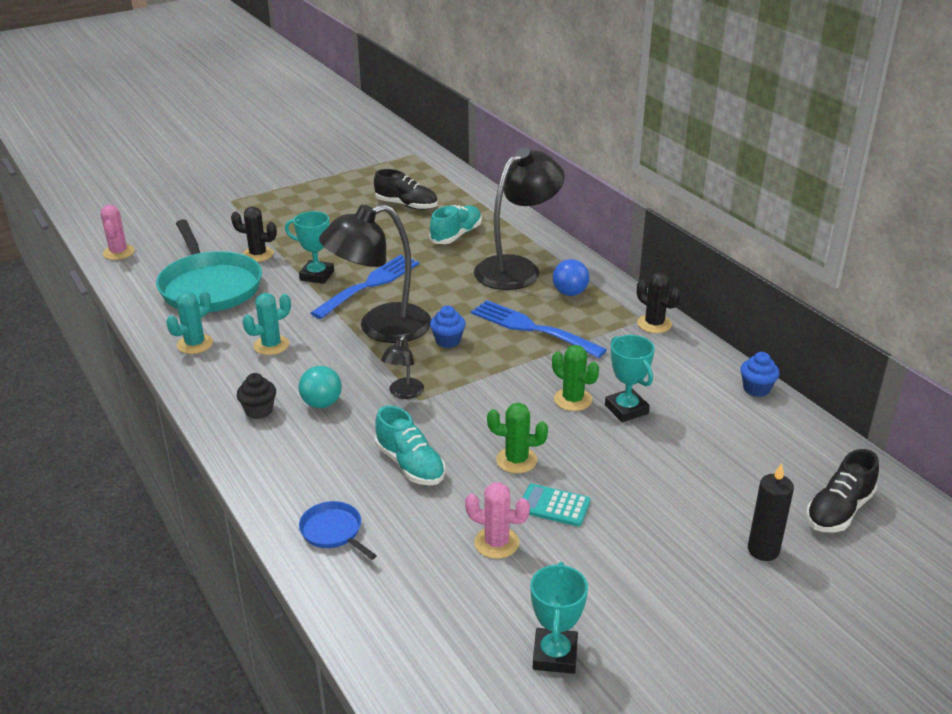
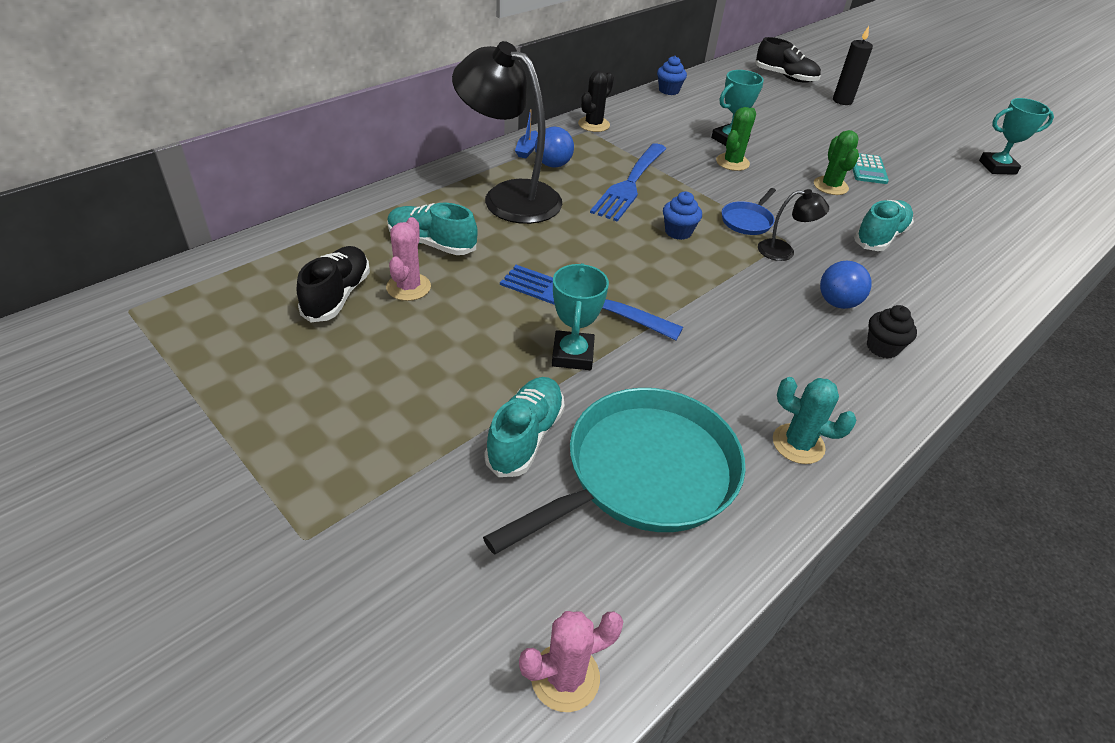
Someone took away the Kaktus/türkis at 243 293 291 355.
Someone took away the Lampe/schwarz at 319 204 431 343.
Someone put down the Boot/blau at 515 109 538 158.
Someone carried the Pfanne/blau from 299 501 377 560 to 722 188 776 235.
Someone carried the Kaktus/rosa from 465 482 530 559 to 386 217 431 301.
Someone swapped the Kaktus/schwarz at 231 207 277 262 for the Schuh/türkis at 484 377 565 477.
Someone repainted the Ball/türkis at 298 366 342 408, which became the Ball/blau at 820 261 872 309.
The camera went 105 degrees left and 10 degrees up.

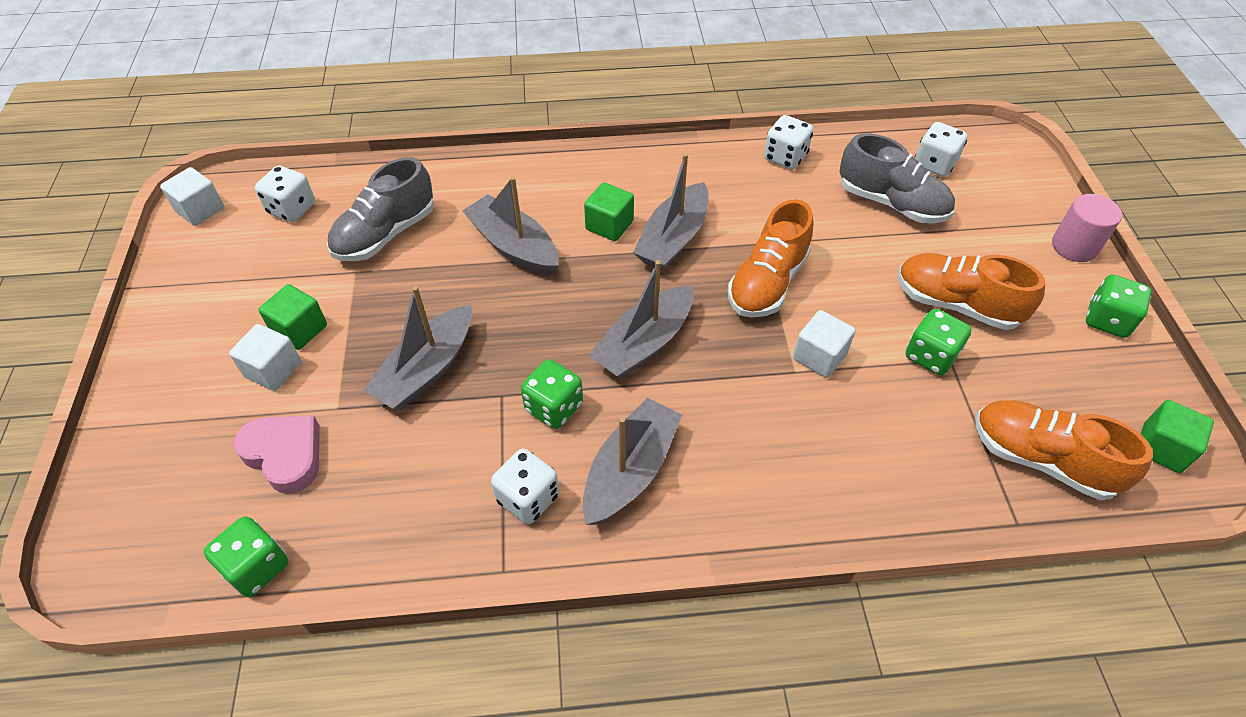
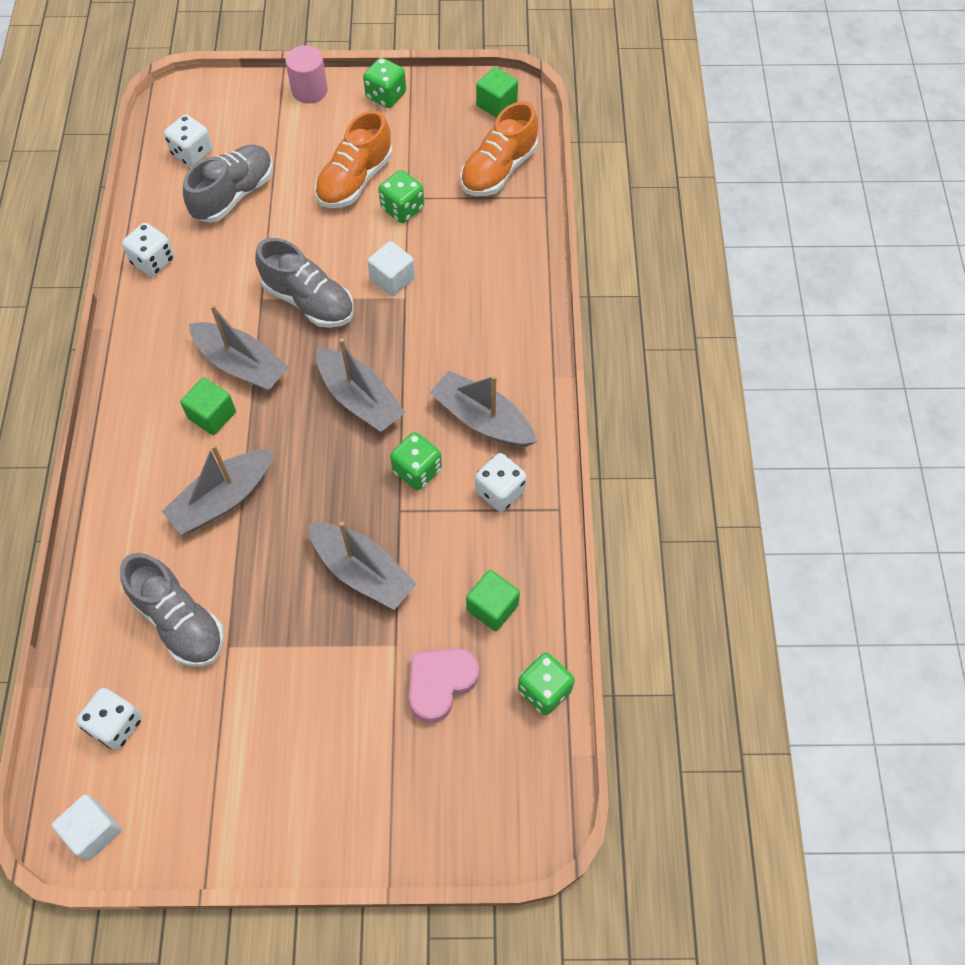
Someone took away the Kubus/weiß at 229 324 302 391.
Someone carried the Kubus/grün from 258 284 327 350 to 466 570 520 631.
Someone repainted the Schuh/orange at 728 199 813 318, which became the Schuh/grau at 255 238 354 328.
The camera went 85 degrees left and 10 degrees up.

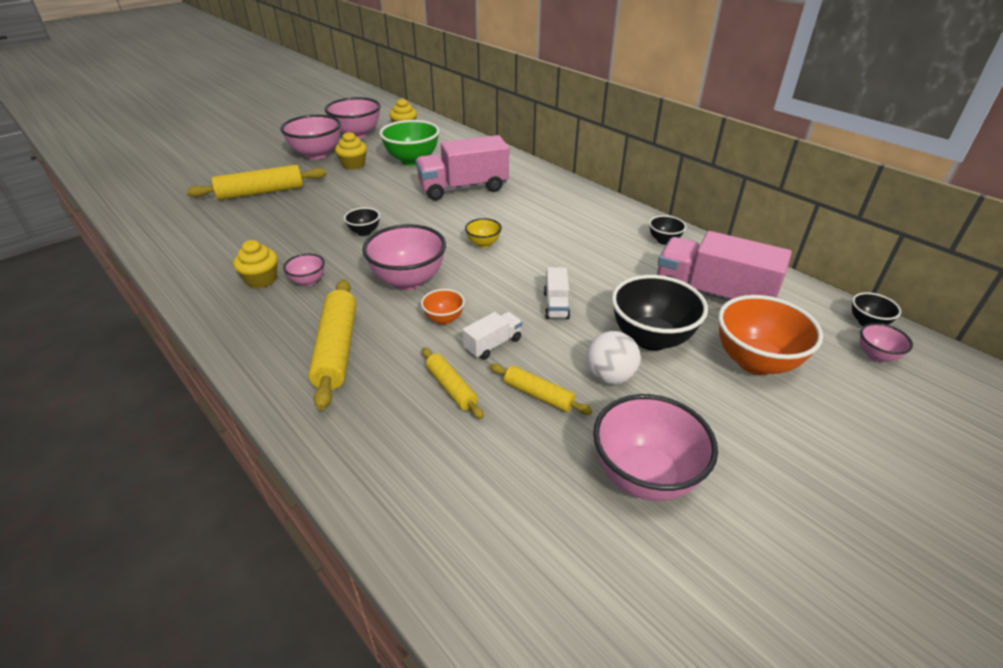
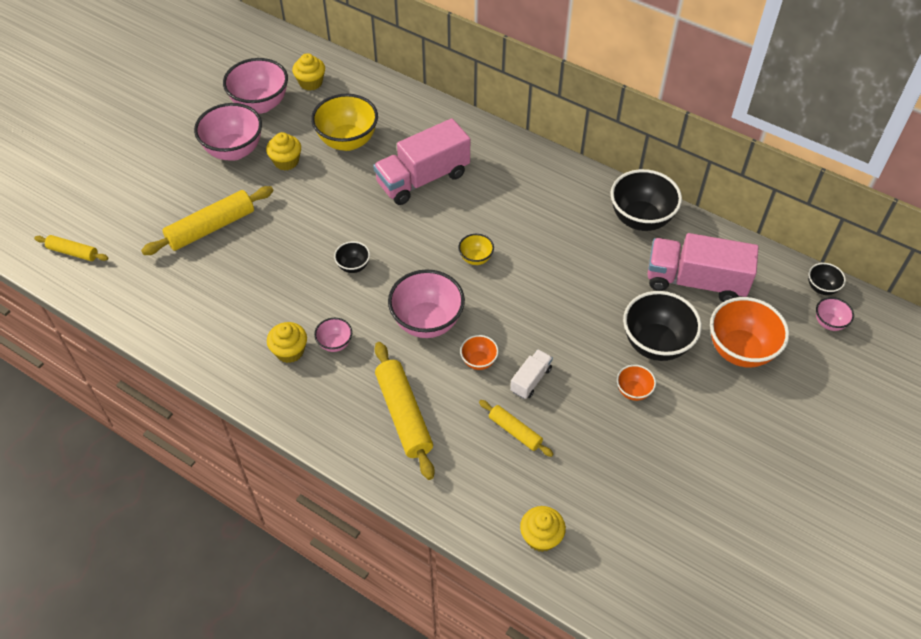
Someone took away the Lastwagen/weiß at 544 267 570 319.
Someone took away the Schüssel/rosa at 593 394 718 501.
Someone put down the Muffin/gelb at 520 506 566 552.
Someone carried the Nudelholz/gelb from 490 364 593 415 to 34 235 108 261.
Someone swapped the Ball/weiß at 586 331 641 384 for the Schüssel/orange at 617 365 656 401.
Someone repainted the Schüssel/grün at 379 120 440 166, which became the Schüssel/gelb at 311 94 378 151.
Someone scaled the Schüssel/schwarz at 649 215 686 245 by 2.02.
The camera went 15 degrees left and 15 degrees up.

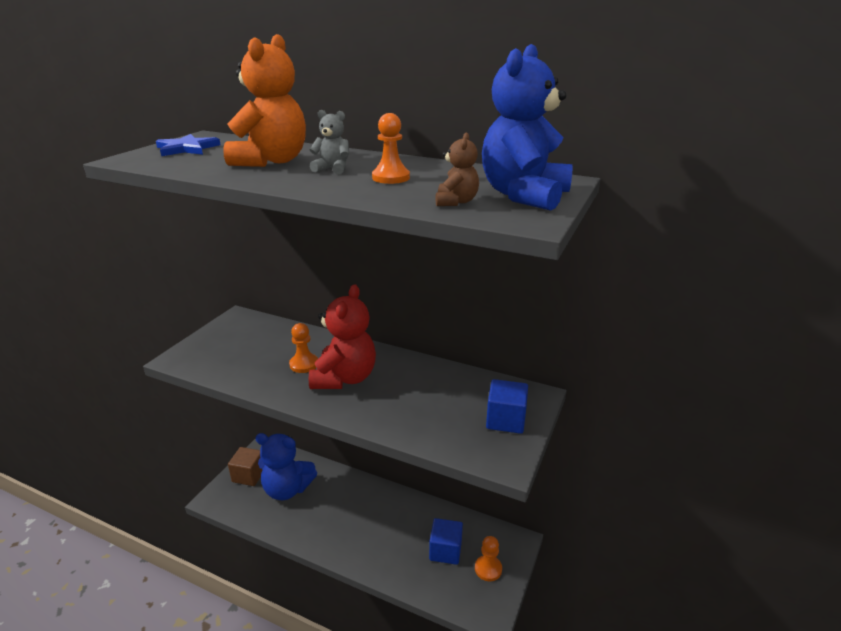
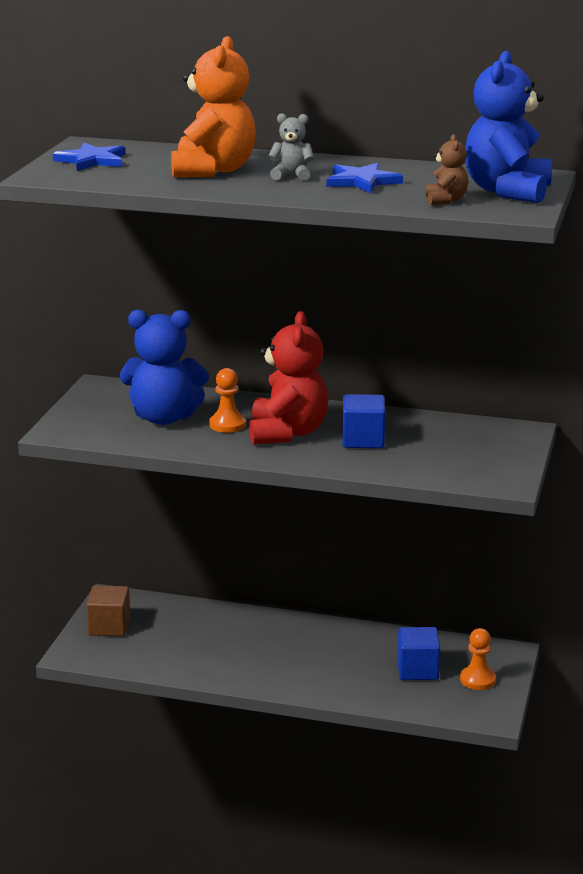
Someone carried the Teddybär/blau from 255 433 317 500 to 120 310 209 425.
Someone carried the Kubus/blau from 486 379 528 434 to 342 394 385 448.
Someone swapped the Bauer/orange at 372 113 410 184 for the Stern/blau at 326 163 403 193.
The camera went 10 degrees left and 5 degrees down.

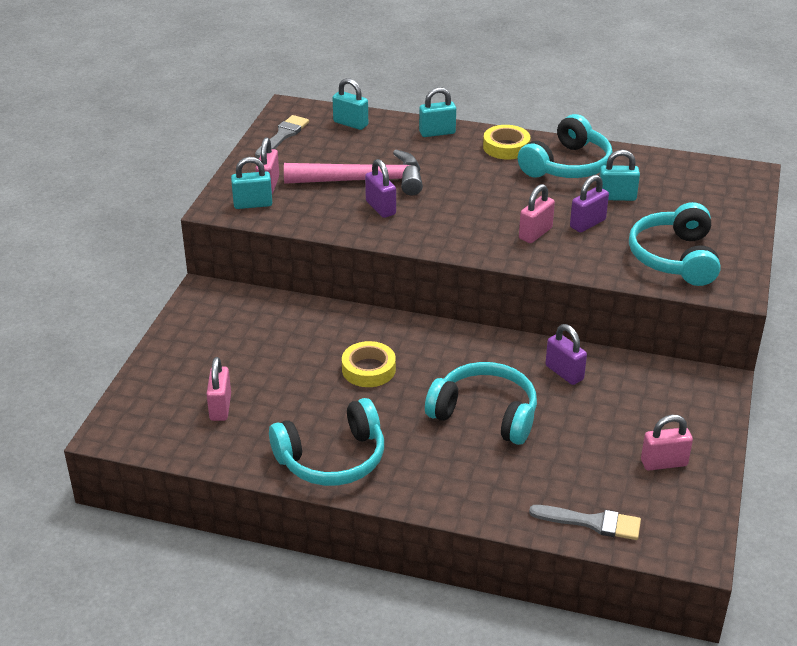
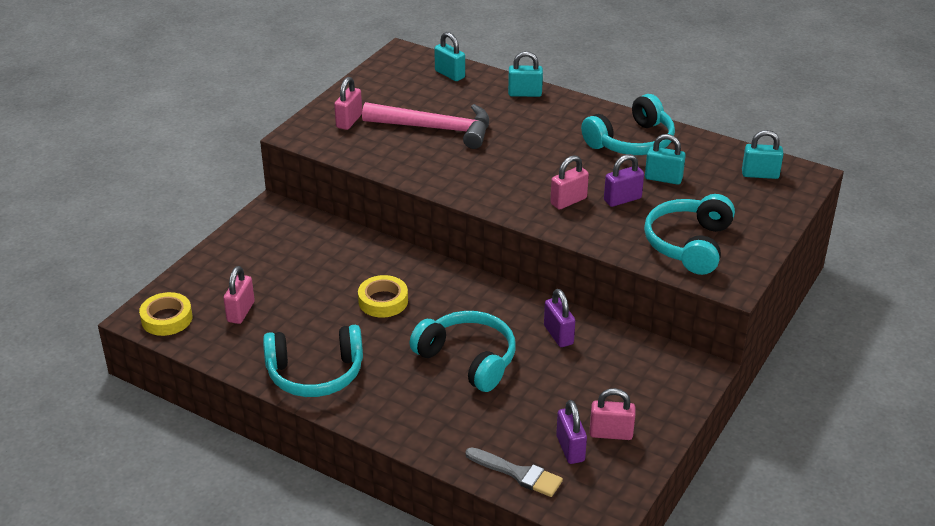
Someone took away the Pinsel/grau at 255 115 309 158.
Someone carried the Vorhängeschloss/türkis from 231 157 272 209 to 742 130 783 179.
Someone carried the Vorhängeschloss/lila from 365 159 396 218 to 556 400 587 464.
Someone carried the Klebeband/gelb from 483 125 531 160 to 139 292 193 336.
The camera went 15 degrees right and 0 degrees up.

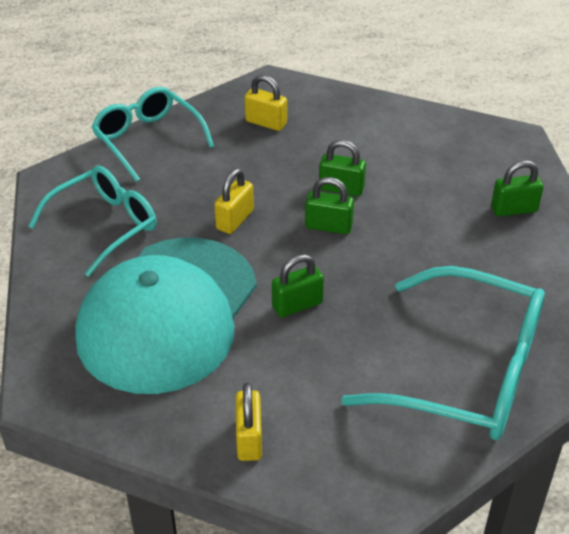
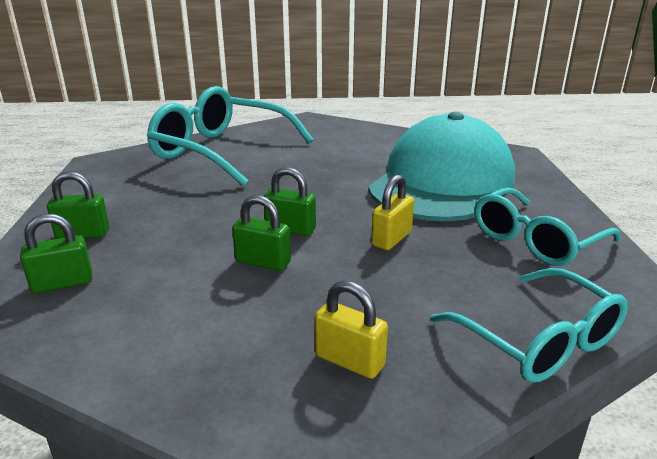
Someone took away the Vorhängeschloss/gelb at 236 383 262 461.
Someone carried the Vorhängeschloss/grün from 272 254 324 318 to 20 214 92 293.
The camera went 175 degrees left and 15 degrees down.

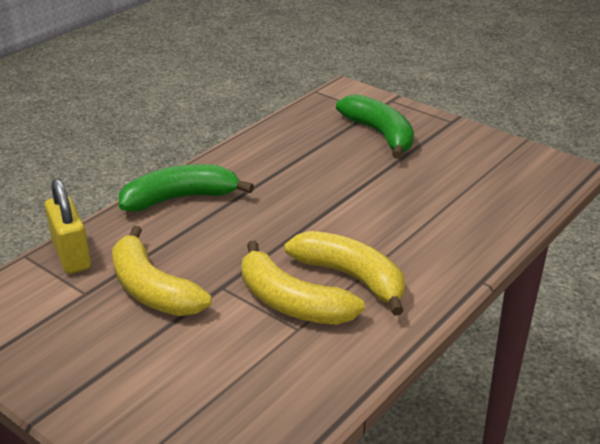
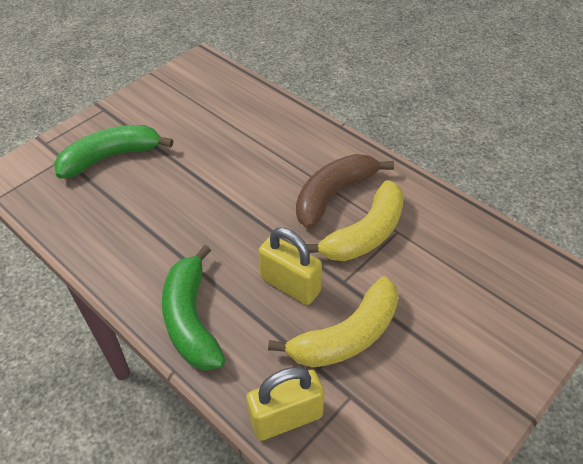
Someone put down the Vorhängeschloss/gelb at 258 228 322 305.
Someone repainted the Banane/gelb at 284 231 405 316, which became the Banane/braun at 296 154 394 229.
The camera went 85 degrees left and 15 degrees up.

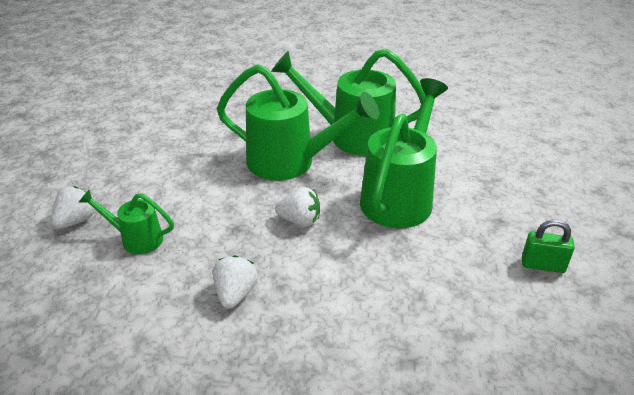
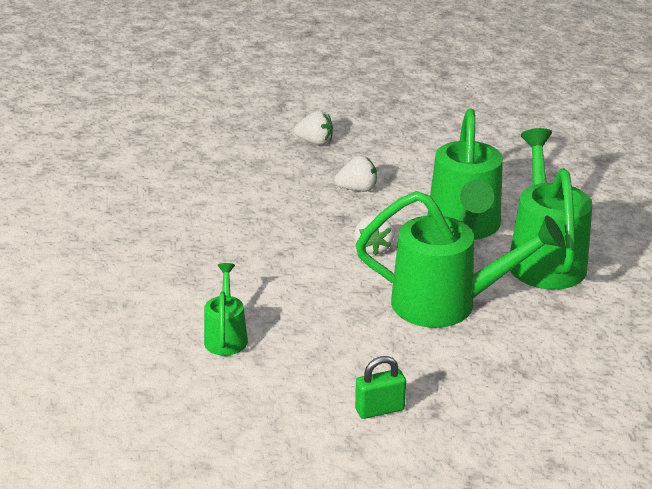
Someone carried the Gießkanne/grün from 79 190 174 254 to 204 263 248 356.
Someone carried the Erdbeere/weiß from 213 255 258 309 to 334 156 377 192.
Someone rotated the Vorhängeschloss/grün at 522 220 575 273 by 75 degrees clockwise.
The camera went 75 degrees right and 5 degrees down.

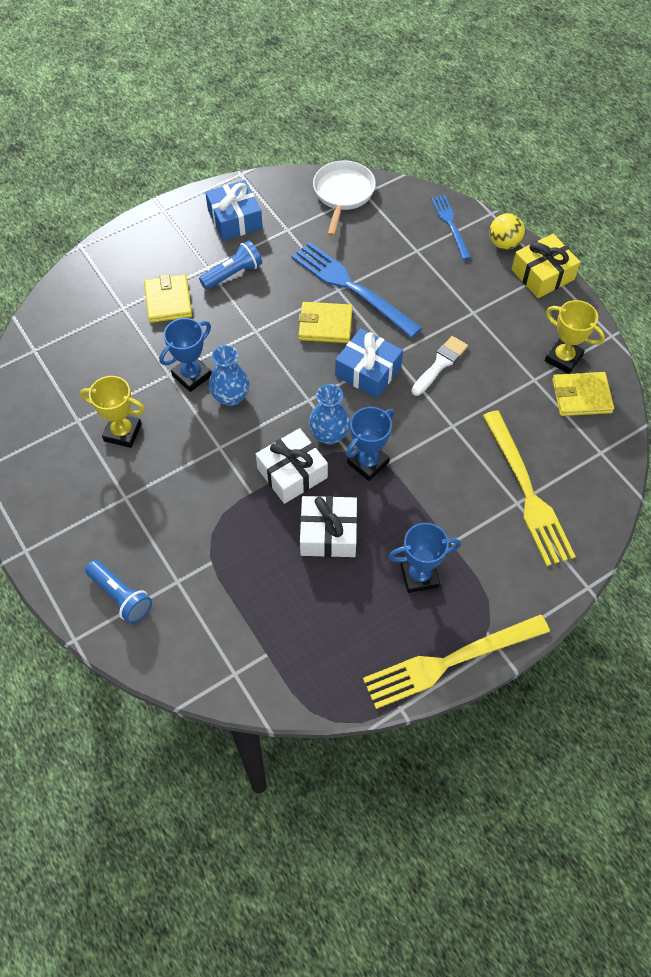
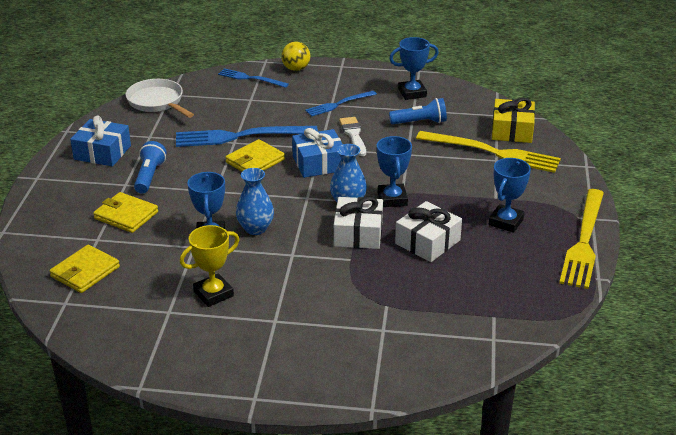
Someone put down the Gabel/blau at 305 91 377 116.
Someone carried the Taschenlampe/blau from 85 560 152 624 to 389 98 447 125.
Someone carried the Geschenk/gelb from 512 234 580 298 to 492 98 535 143.
Someone carried the Geldbörse/gelb from 552 372 614 416 to 49 245 120 293.
Someone repainted the Pokal/gelb at 545 300 605 374, which became the Pokal/blau at 389 37 439 100.
The camera went 50 degrees left and 25 degrees down.

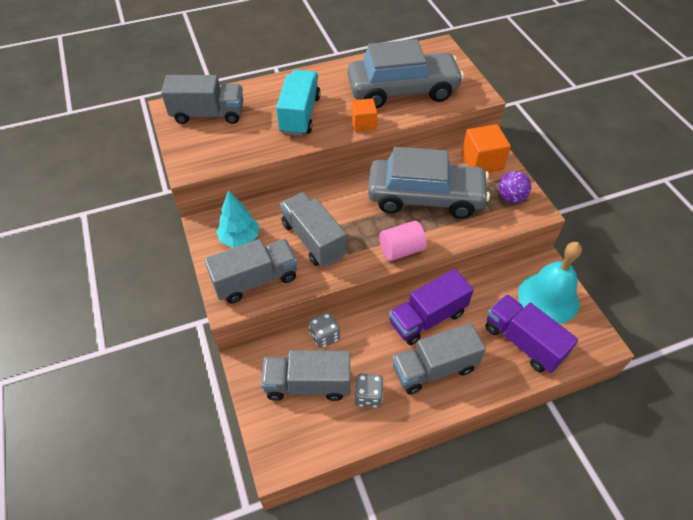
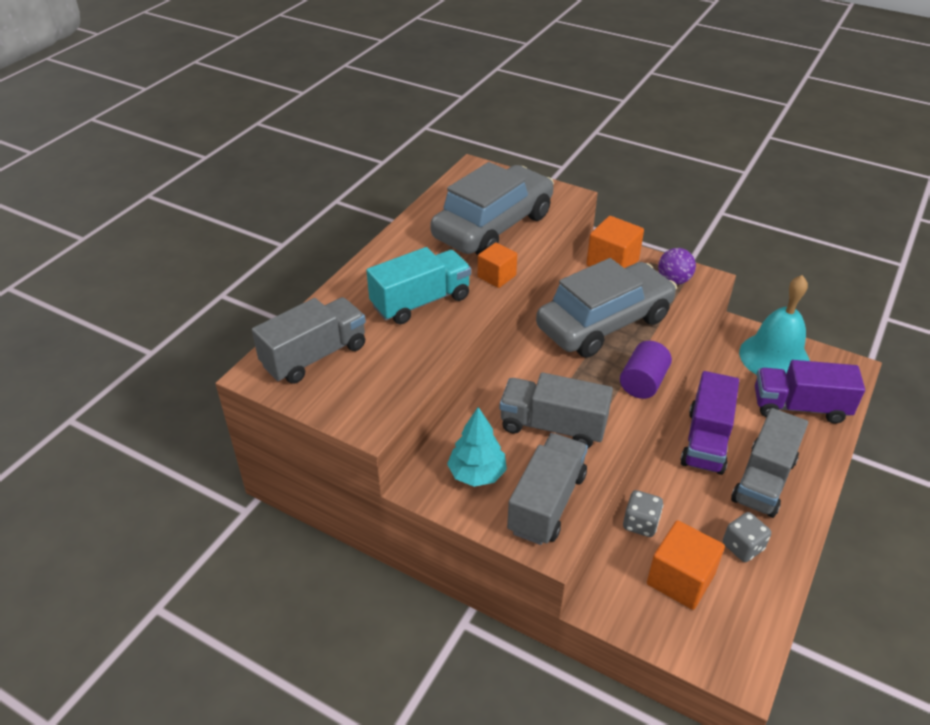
Someone swapped the Lastwagen/grau at 261 350 350 401 for the Kubus/orange at 647 520 725 610.
Someone repainted the Vollzylinder/rosa at 379 221 427 261, which became the Vollzylinder/lila at 620 341 672 399.
Someone rotated the Lastwagen/türkis at 276 70 321 136 by 90 degrees clockwise.
The camera went 40 degrees left and 10 degrees down.

